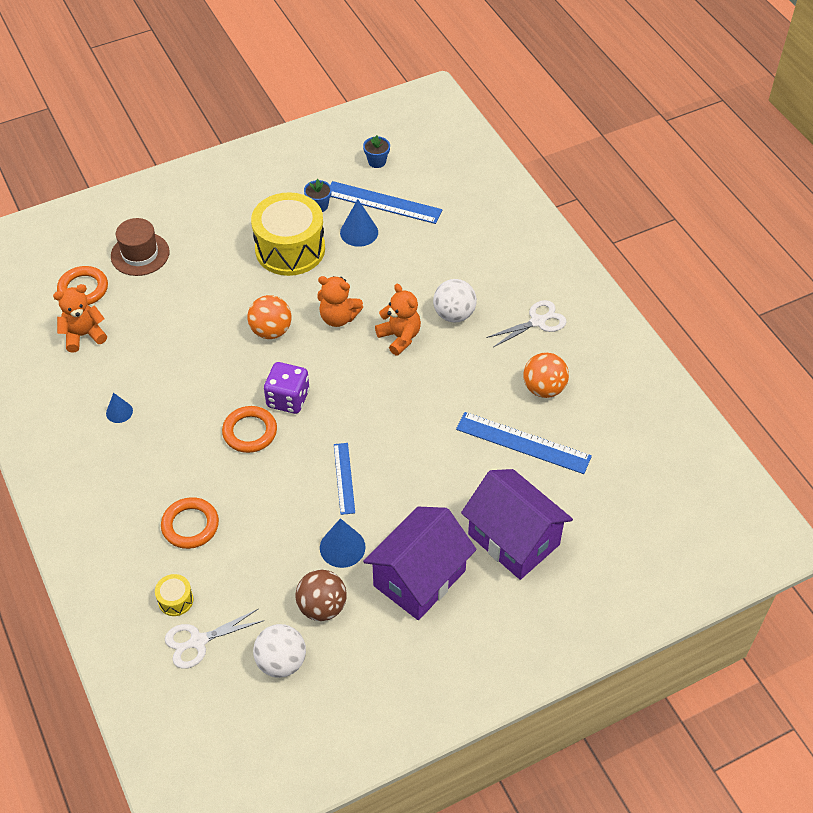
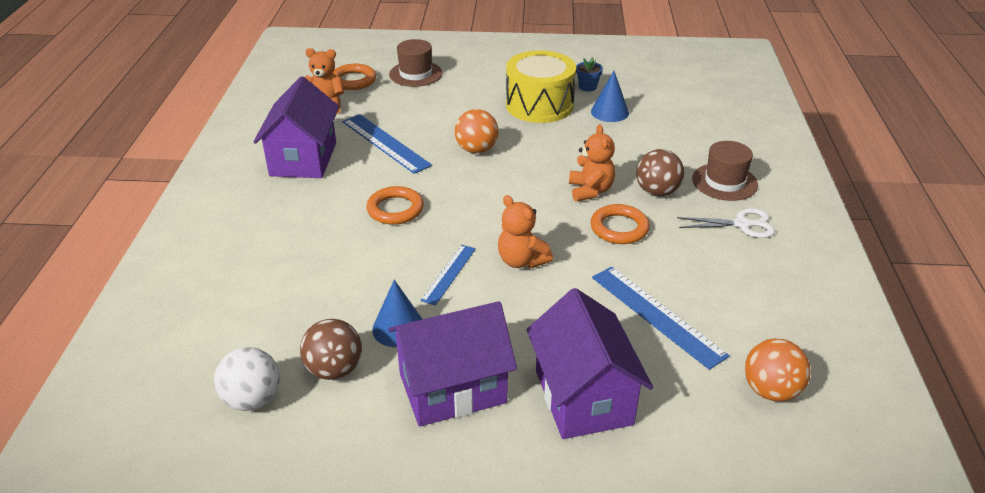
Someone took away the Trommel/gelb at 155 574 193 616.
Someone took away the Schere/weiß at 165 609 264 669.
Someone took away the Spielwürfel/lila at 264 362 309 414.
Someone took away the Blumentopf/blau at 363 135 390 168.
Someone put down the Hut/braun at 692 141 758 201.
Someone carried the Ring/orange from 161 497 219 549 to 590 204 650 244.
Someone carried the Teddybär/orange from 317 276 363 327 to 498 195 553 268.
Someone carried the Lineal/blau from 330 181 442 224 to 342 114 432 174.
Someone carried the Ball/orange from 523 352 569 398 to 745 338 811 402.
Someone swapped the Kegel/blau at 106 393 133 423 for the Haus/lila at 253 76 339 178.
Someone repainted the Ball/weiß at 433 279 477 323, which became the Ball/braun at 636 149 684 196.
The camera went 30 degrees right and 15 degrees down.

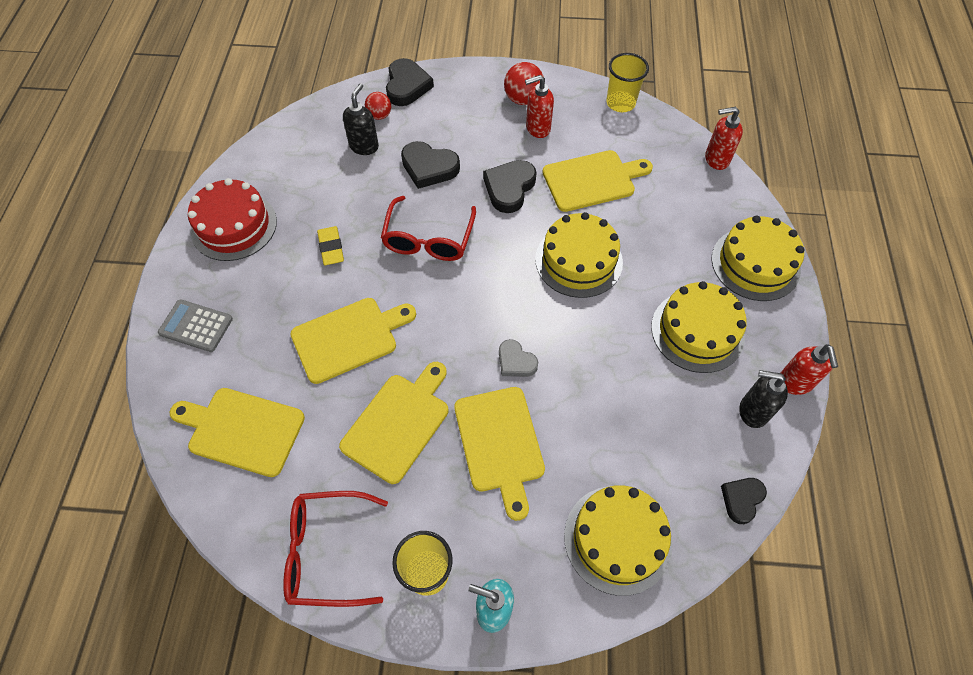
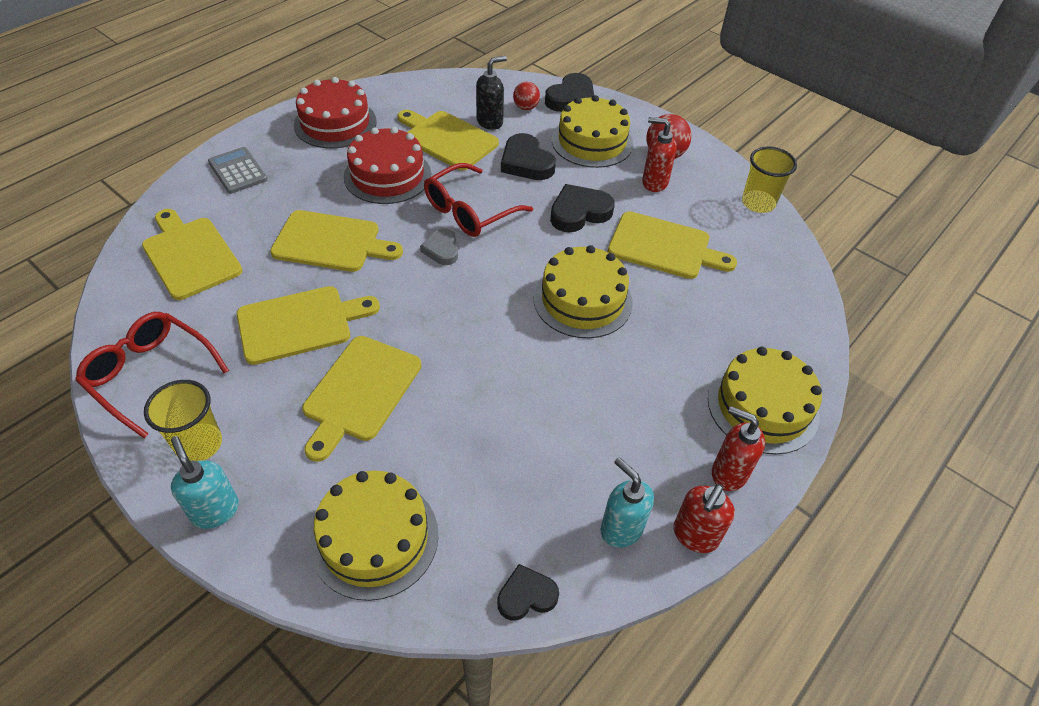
Someone put down the Schneidebrett/gelb at 397 110 499 171.
Someone carried the Herz/grau from 499 339 538 377 to 420 228 458 265.
Someone carried the Kuchen/gelb from 651 281 747 373 to 552 95 633 168.
Someone carried the Seifenspender/rot from 705 107 743 170 to 712 406 765 491.
Someone swapped the Radiergummi/gelb at 317 226 344 265 for the Kuchen/rot at 344 127 431 204.
Someone repainted the Seifenspender/schwarz at 739 370 788 428, which became the Seifenspender/türkis at 601 457 654 548.
The camera went 35 degrees right and 10 degrees down.

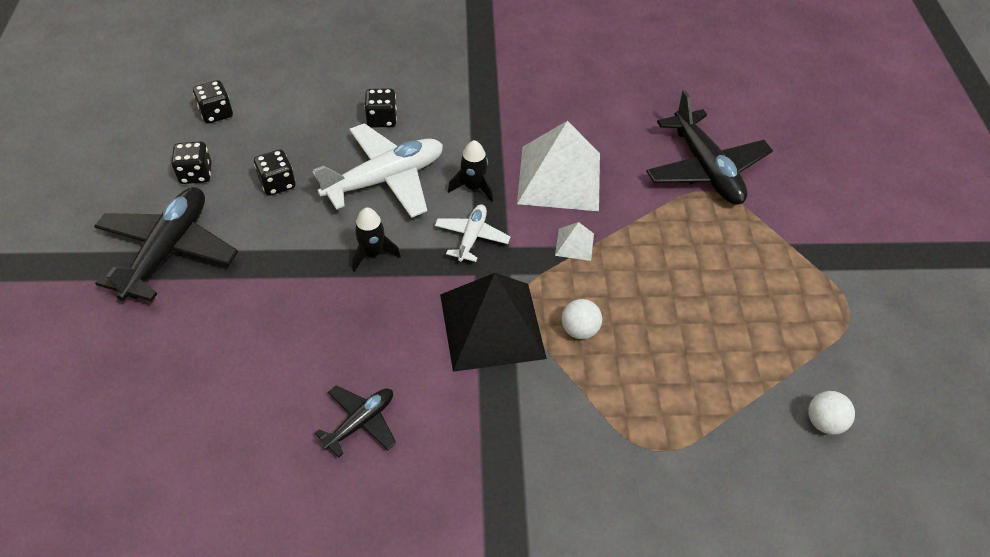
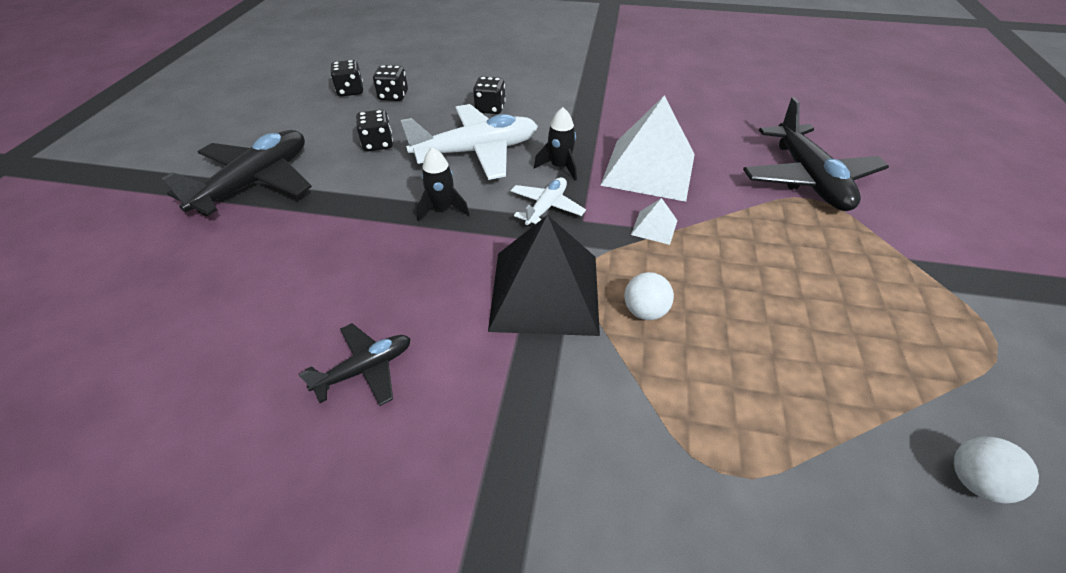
Someone carried the Spielwürfel/schwarz from 171 141 212 184 to 373 65 408 101.
The camera went 15 degrees right and 5 degrees down.

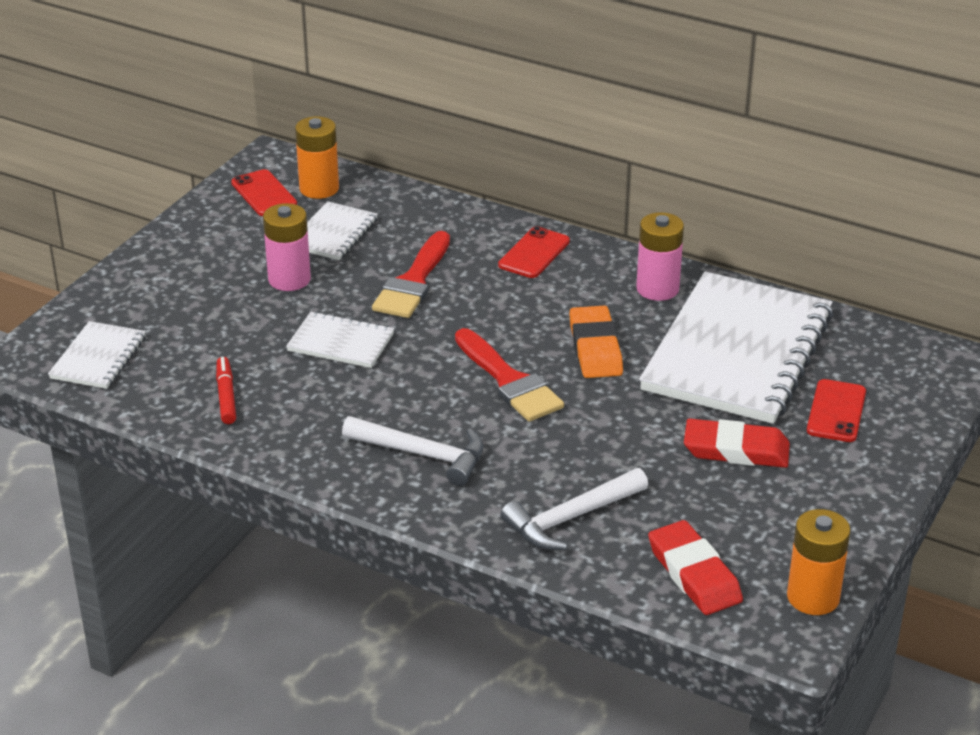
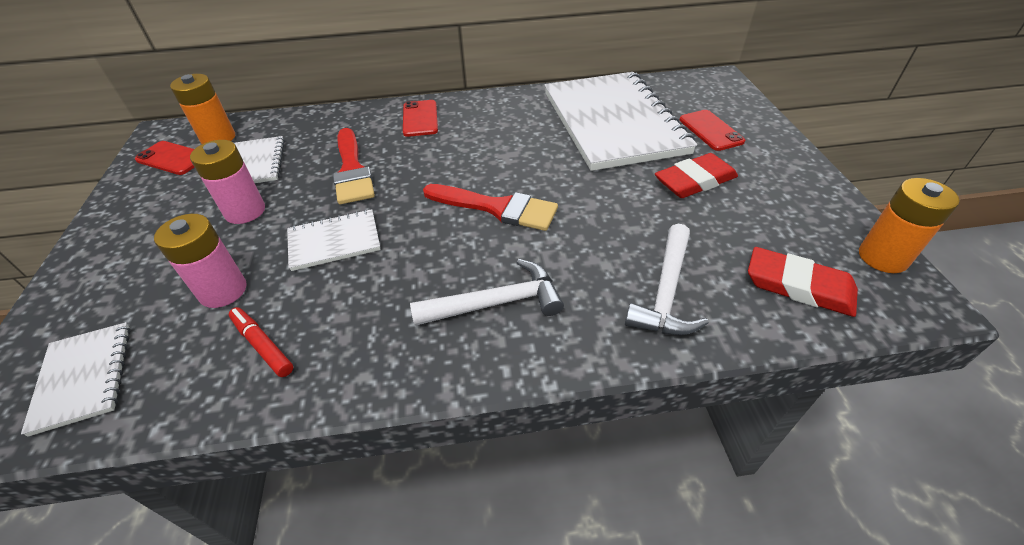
Someone took away the Radiergummi/orange at 569 306 623 378.
Someone carried the Batterie/rosa from 636 212 684 301 to 154 214 247 308.
The camera went 35 degrees left and 10 degrees up.

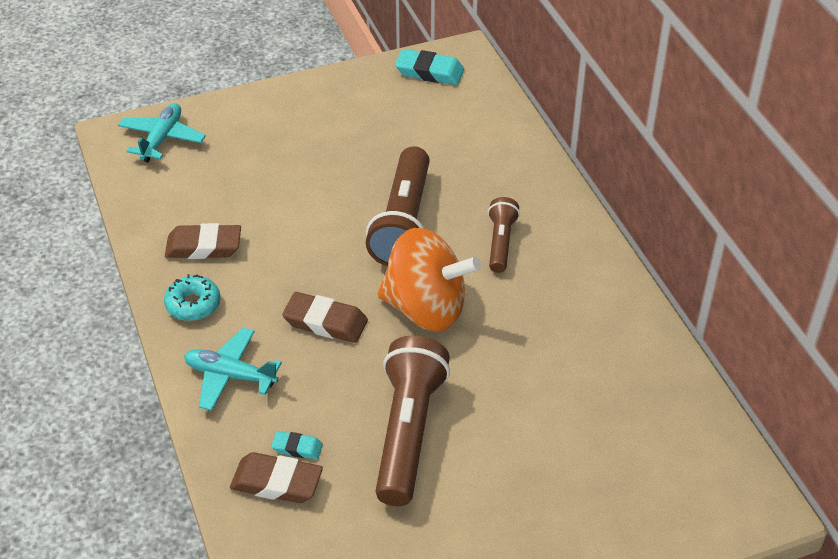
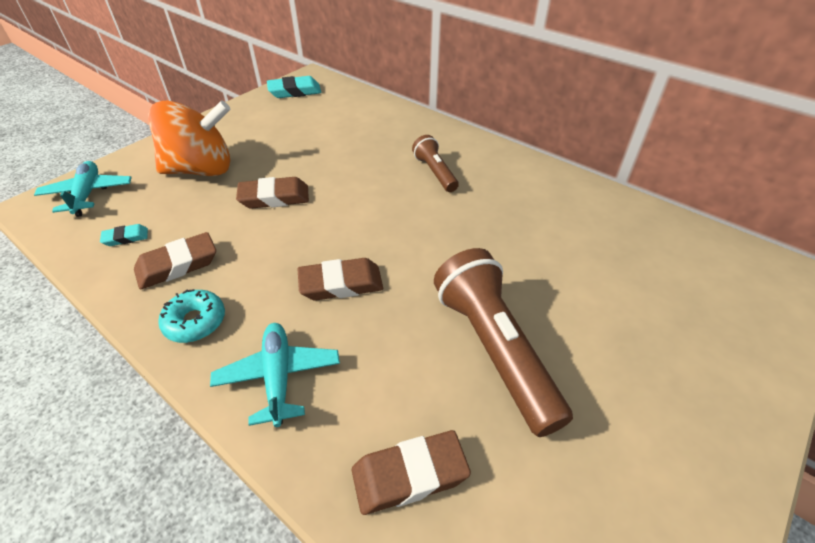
Someone took away the Taschenlampe/braun at 366 146 430 266.
Someone put down the Radiergummi/braun at 236 177 309 209.
Someone carried the Radiergummi/türkis from 272 431 323 459 to 100 224 148 246.
Someone carried the Kreisel/orange from 377 228 481 331 to 148 100 230 176.
Someone rotated the Flugzeug/türkis at 184 328 282 411 by 90 degrees clockwise.
The camera went 30 degrees left and 0 degrees up.

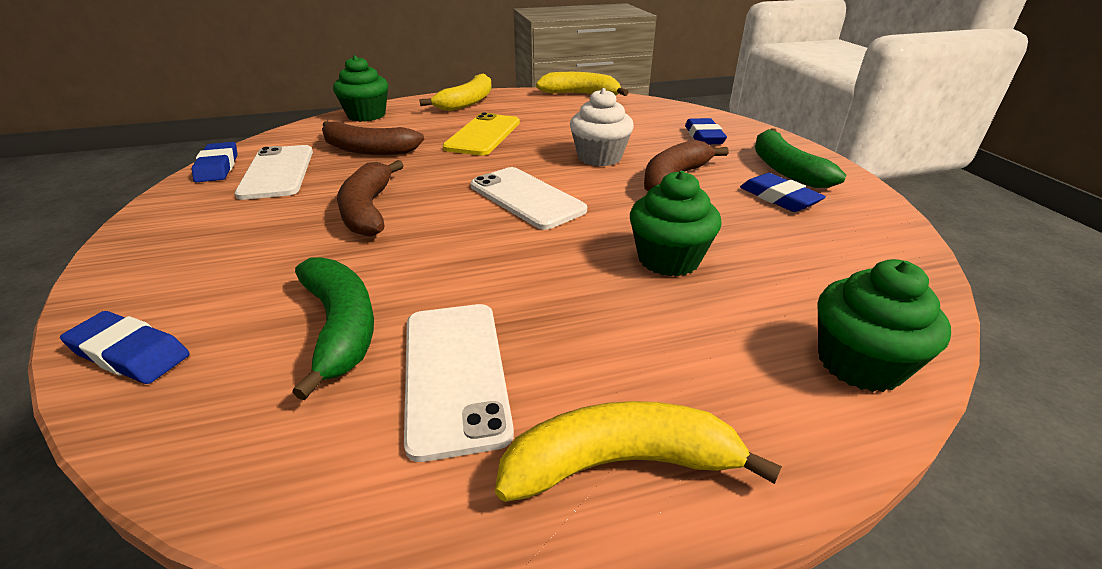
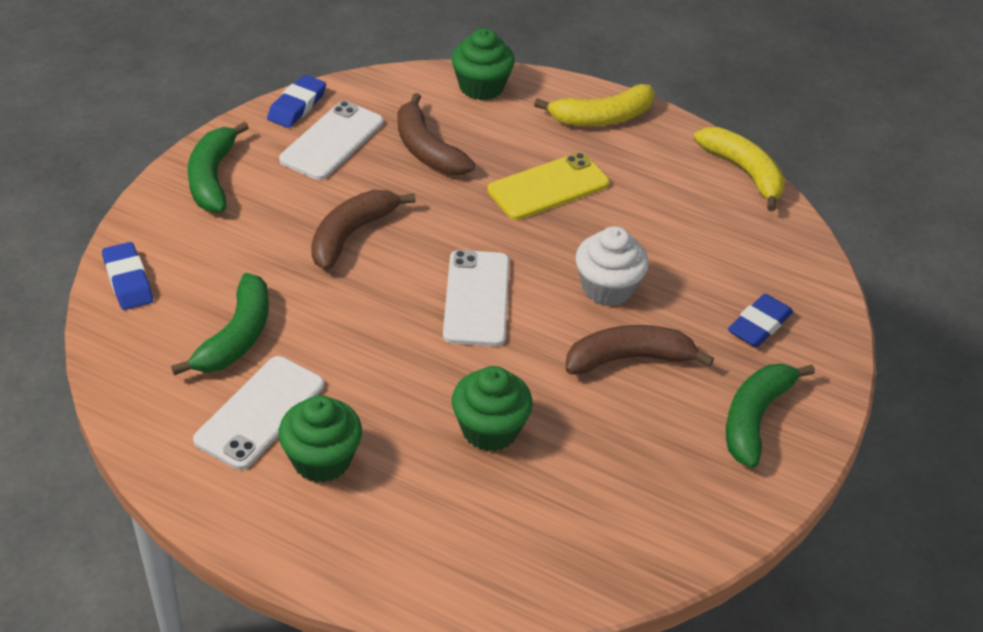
Someone took away the Banane/gelb at 495 401 782 502.
Someone took away the Radiergummi/blau at 740 173 826 212.
Someone put down the Banane/grün at 188 122 249 213.
Someone carried the Muffin/grün from 818 259 951 392 to 278 395 362 483.
The camera went 40 degrees right and 10 degrees up.

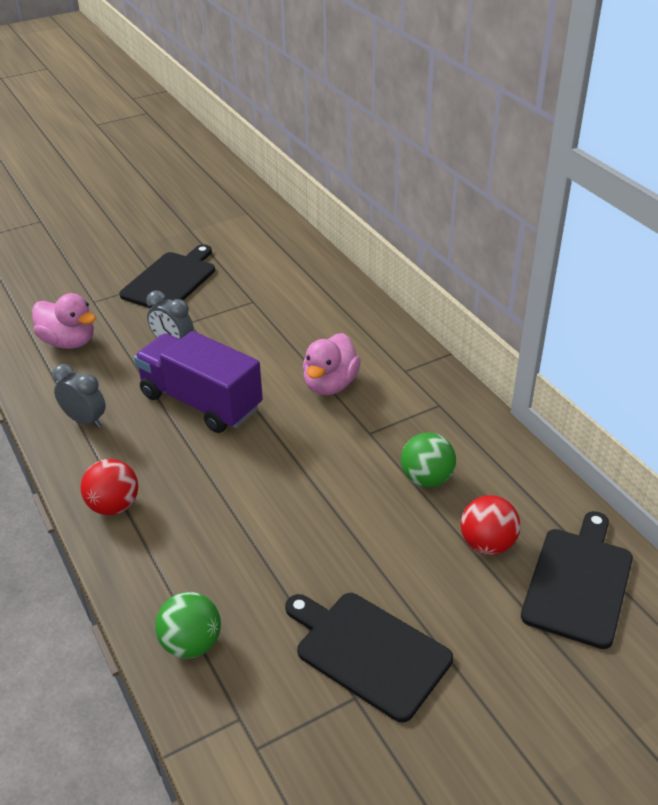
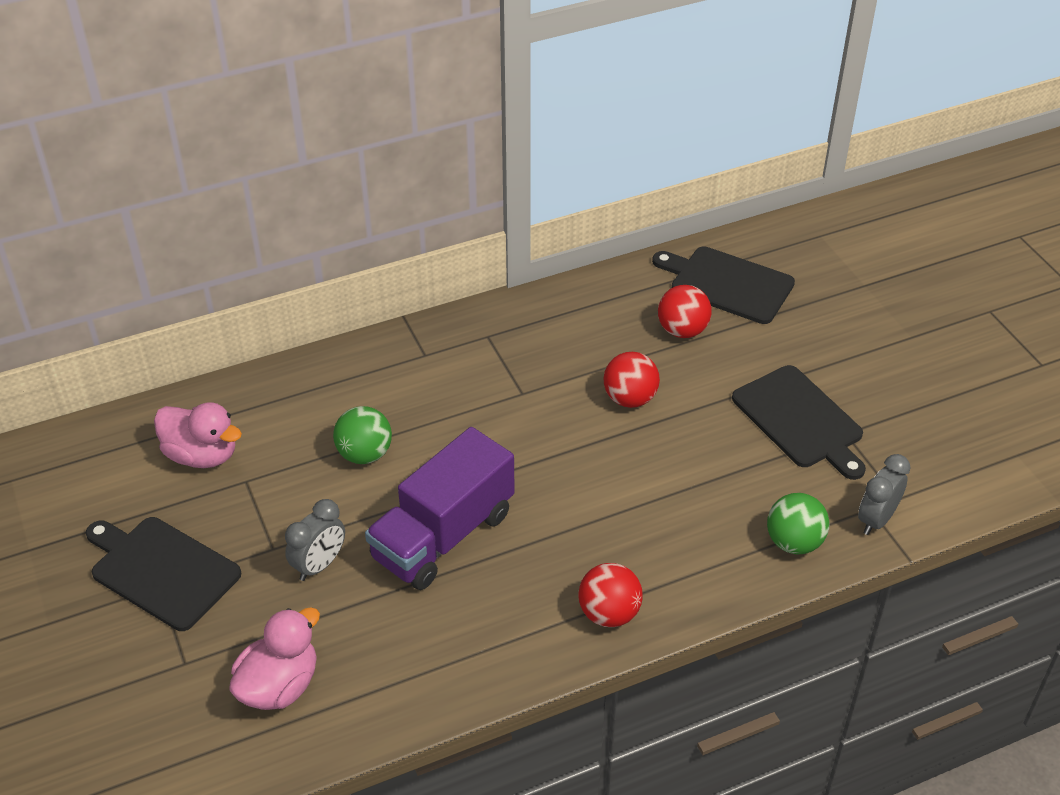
Someone put down the Ball/rot at 603 352 660 408.
Someone carried the Wecker/grau from 52 364 106 428 to 858 454 911 535.
Someone carried the Ente/rosa from 303 333 361 395 to 154 402 242 468.
Someone carried the Ball/grün from 401 433 456 487 to 333 406 392 464.
Someone rotated the Schneidebrett/schwarz at 285 593 453 722 by 75 degrees counterclockwise.
The camera went 85 degrees left and 5 degrees up.

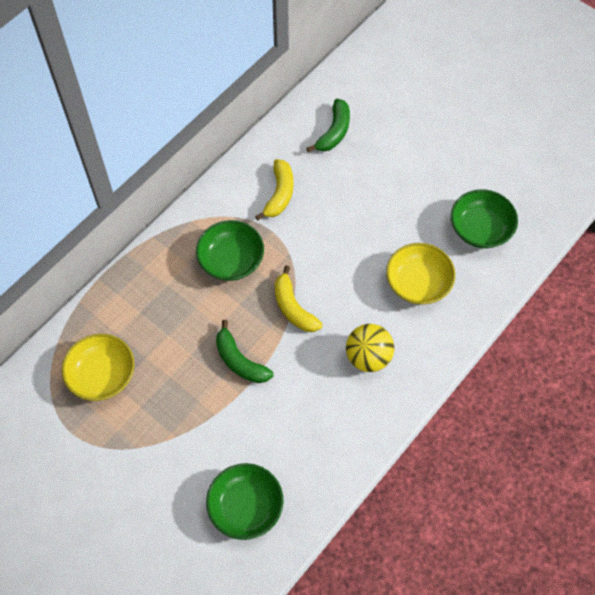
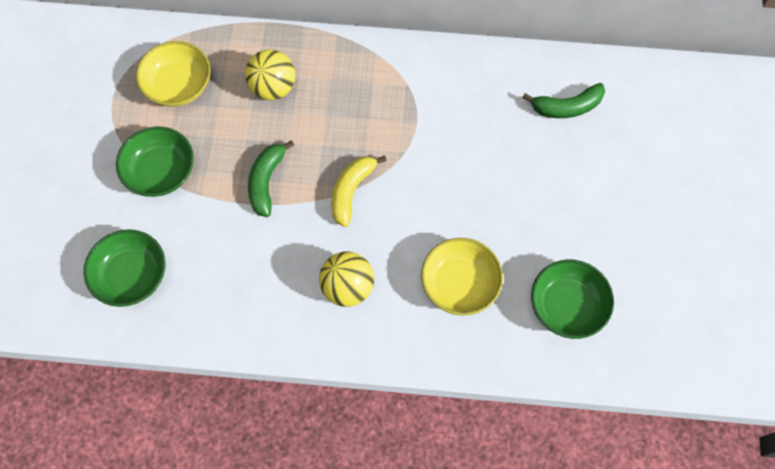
Someone took away the Banane/gelb at 255 159 294 221.
Someone put down the Ball/gelb at 245 49 295 100.
Someone carried the Schüssel/grün from 196 220 264 281 to 116 127 194 197.
The camera went 55 degrees right and 5 degrees up.

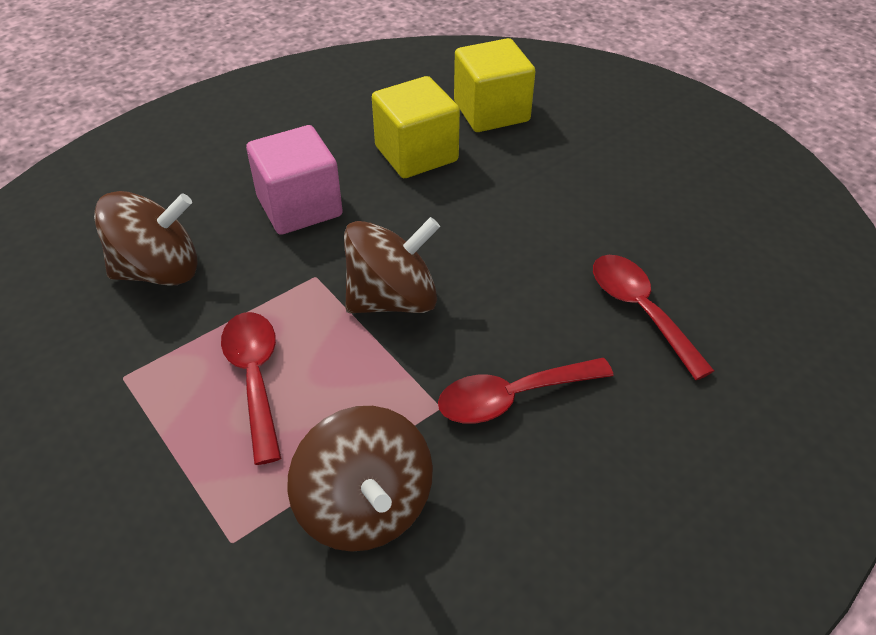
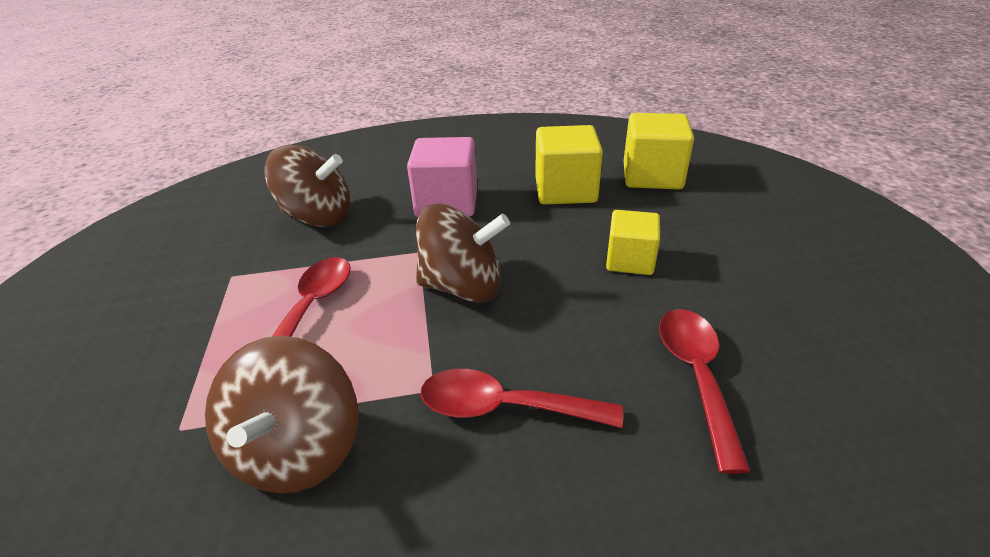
Someone put down the Kubus/gelb at 606 210 660 275.
The camera went 30 degrees right and 10 degrees down.

